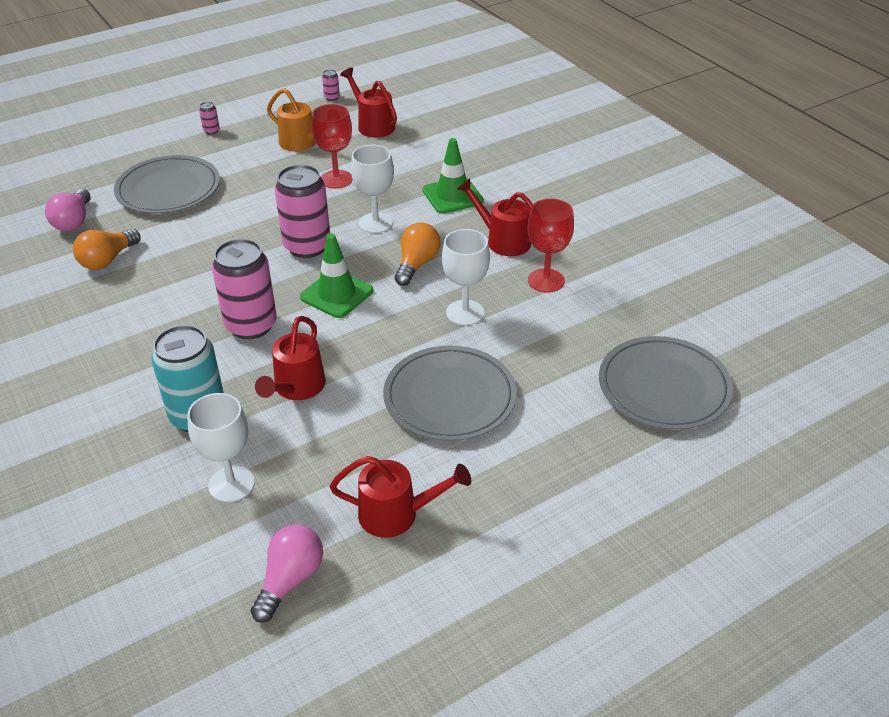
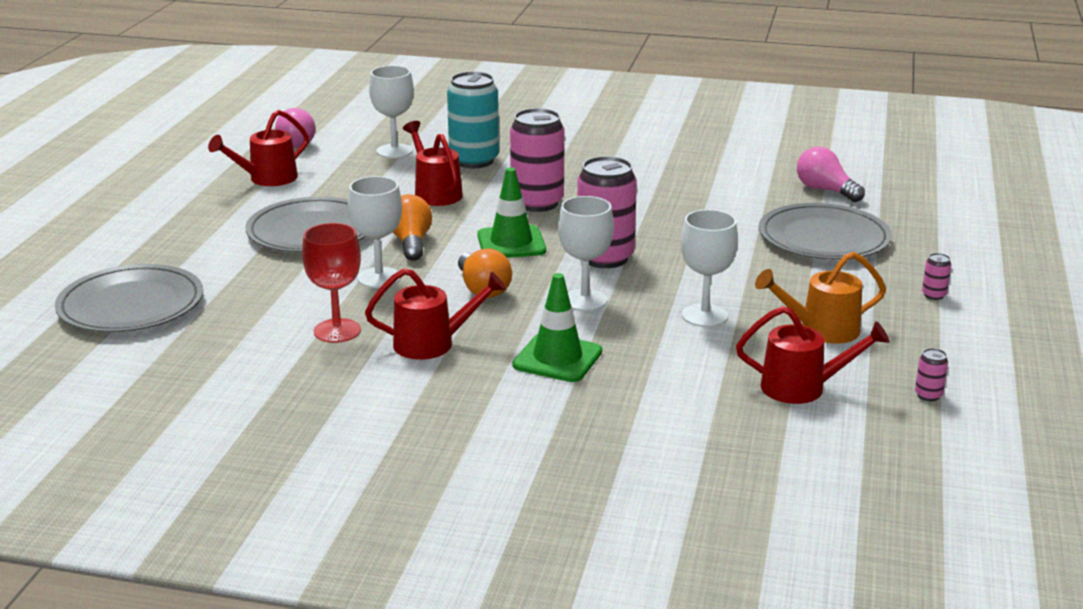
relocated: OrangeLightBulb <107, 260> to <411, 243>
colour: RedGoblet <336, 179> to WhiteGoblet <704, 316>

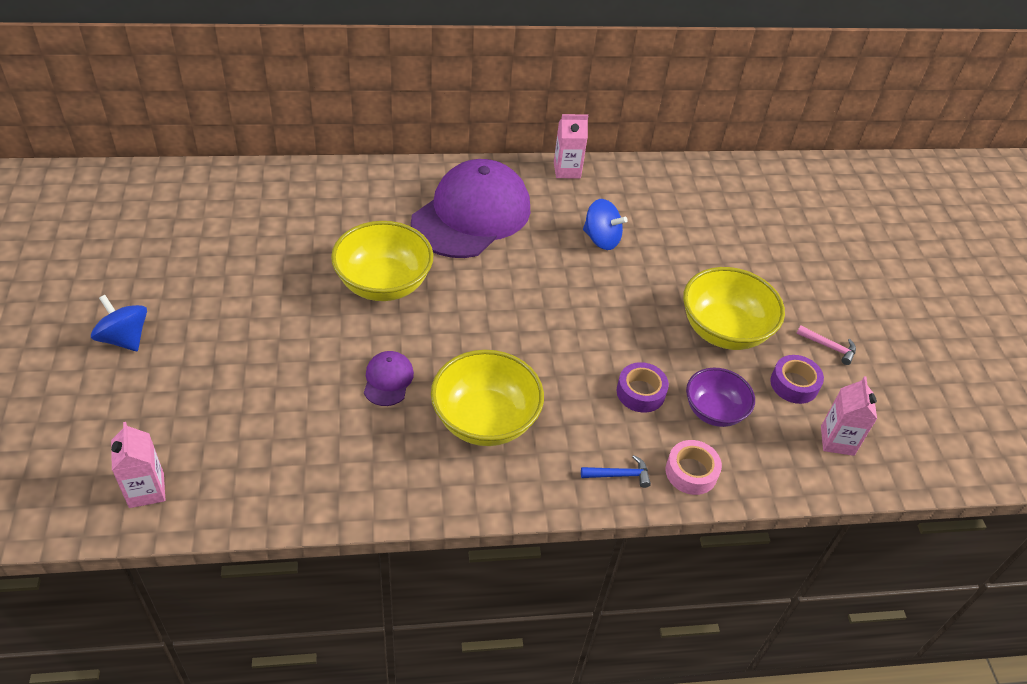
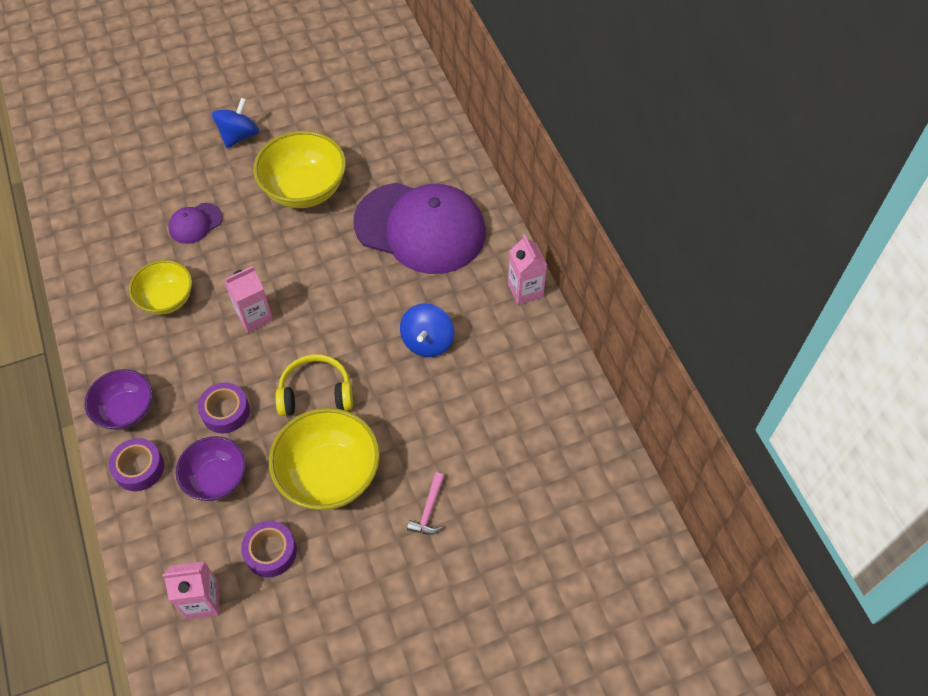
appeared: YellowHeadphones <316, 393>
relocated: BlueSpinningTop <124, 338> to <239, 136>; PinkCarton <146, 490> to <254, 316>; PinkHammer <829, 347> to <429, 510>
exchanged: BlueHammer <619, 475> to PurpleBowl <126, 410>
colour: PinkTape <691, 472> to PurpleTape <139, 468>
spun: PurpleCap <388, 380> = <195, 223> 150 degrees clockwise
size: YellowBowl <485, 420> = <167, 299> x0.64

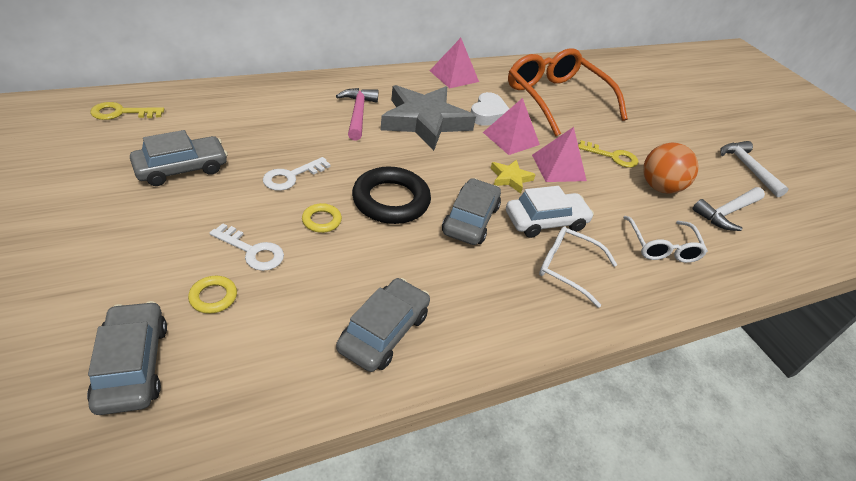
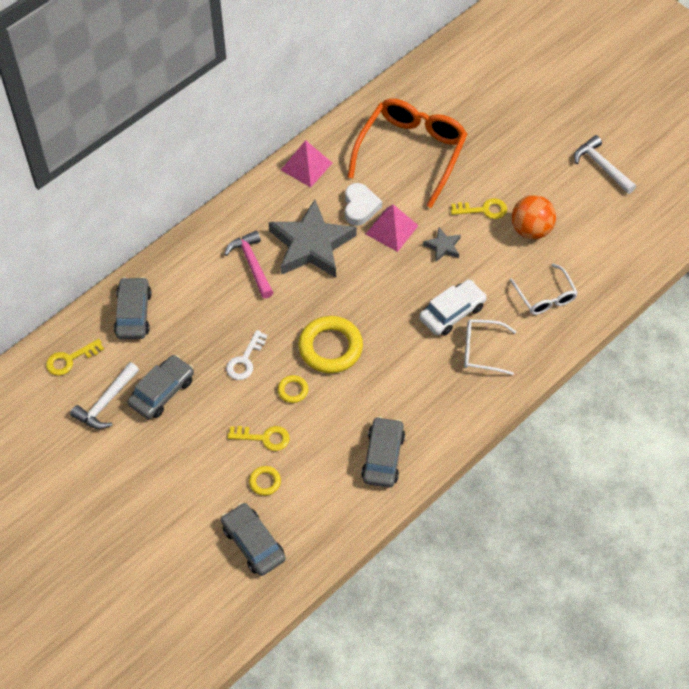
missing: YellowStar <510, 178>
relocated: WhiteHammer <727, 212> to <106, 402>; GreyCar <470, 220> to <133, 313>
exchanged: PinkPyramid <558, 167> to GreyStar <443, 247>
colour: WhiteKey <252, 251> to YellowKey <264, 438>; BlackRing <391, 200> to YellowRing <330, 347>
spun: OrangeGlasses <556, 99> = <411, 152> 75 degrees clockwise

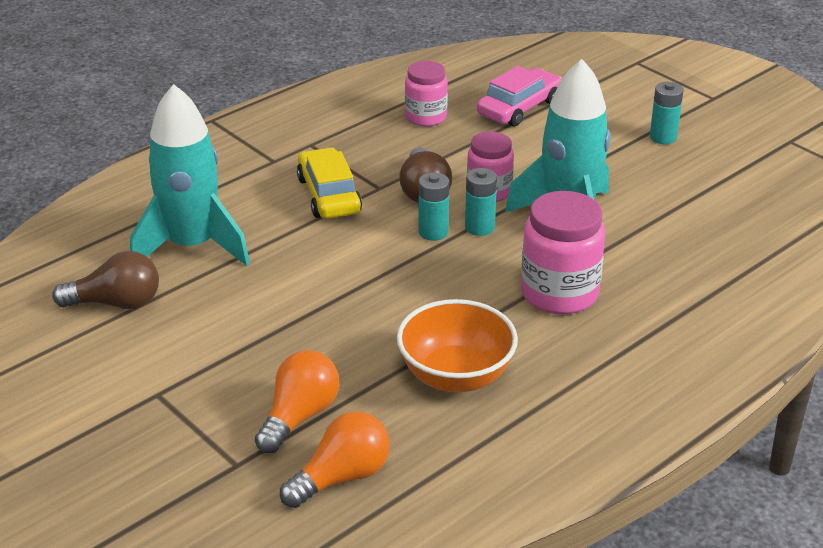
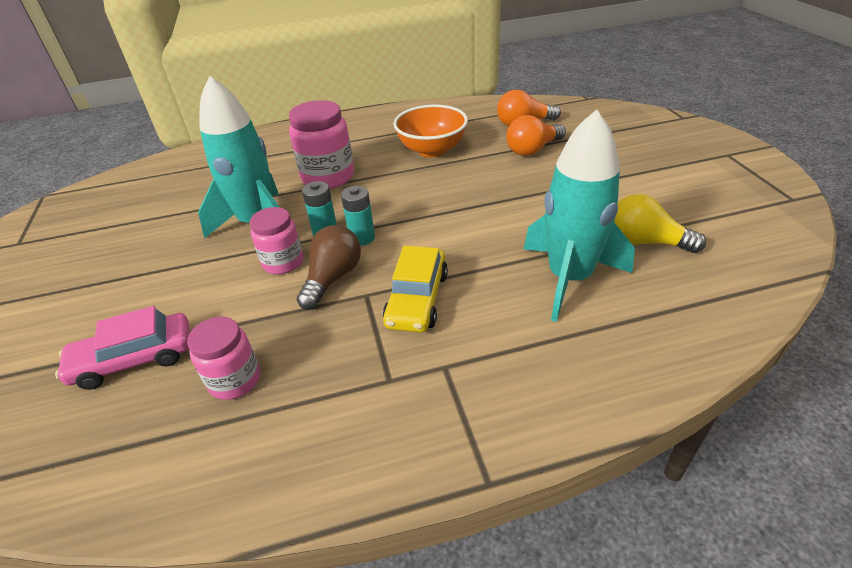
missing: TurquoiseBattery <663, 137>
colour: BrownLightBulb <116, 303> to YellowLightBulb <645, 242>

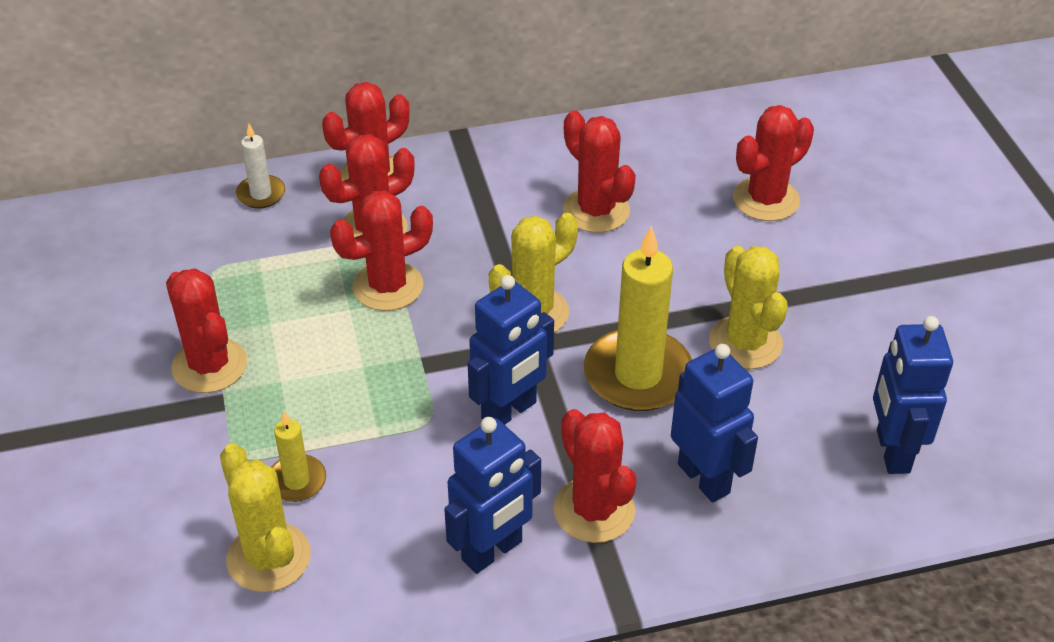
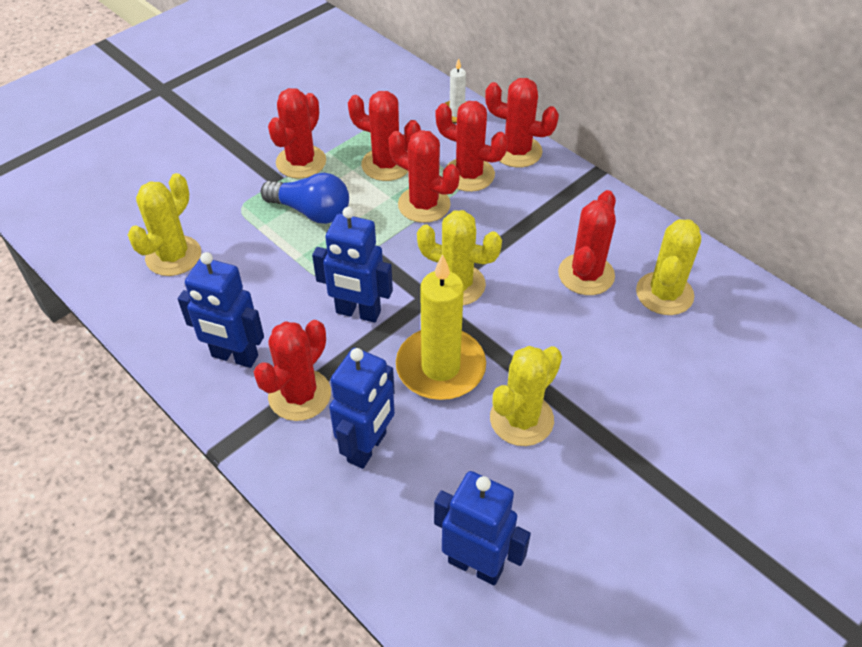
missing: YellowCandle <297, 481>
appeared: BlueLightBulb <311, 212>; YellowCactus <664, 294>
relocated: RedCactus <766, 199> to <386, 164>
spun: BlueRobot <892, 451> = <475, 565> 60 degrees clockwise

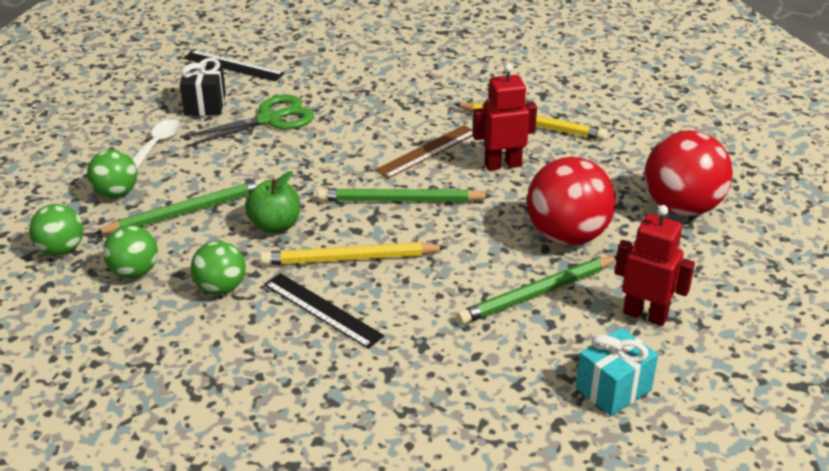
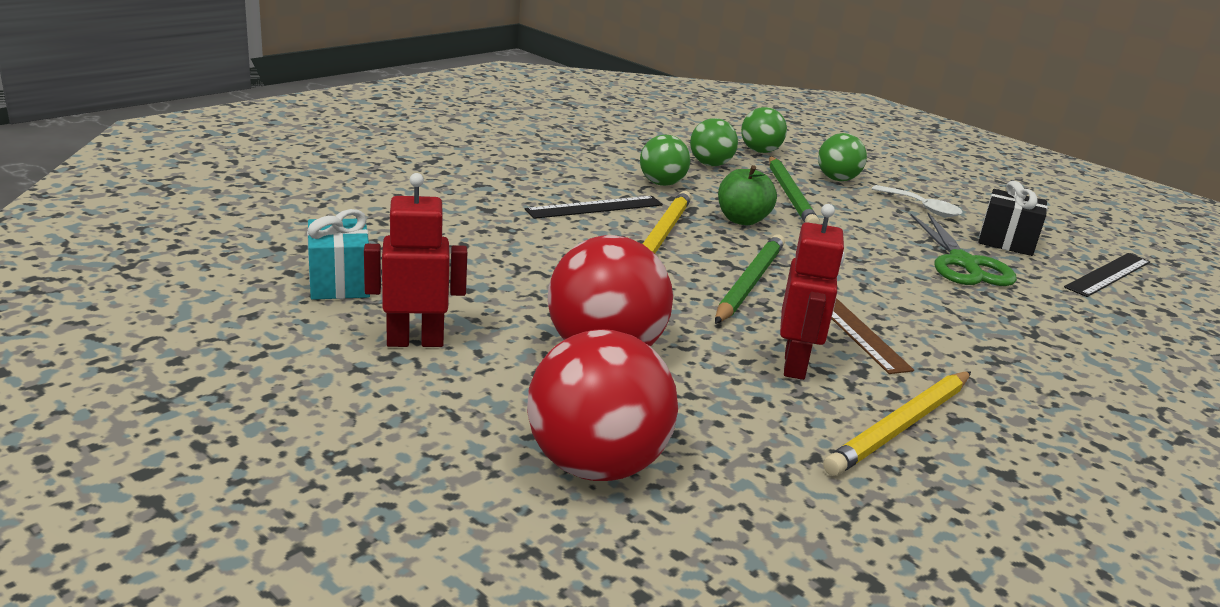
missing: GreenPencil <537, 293>
spun: RedRobot <645, 315> = <415, 341> 150 degrees counterclockwise

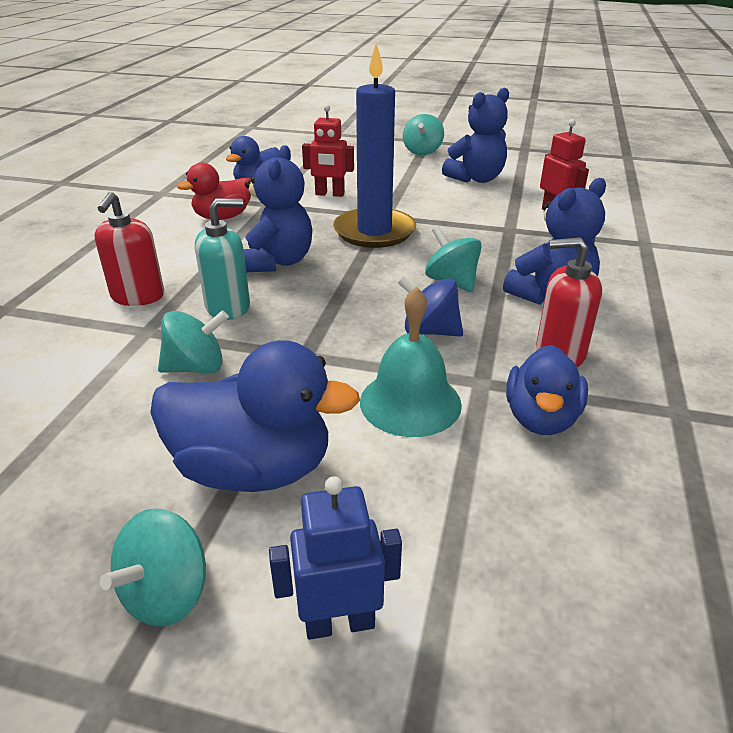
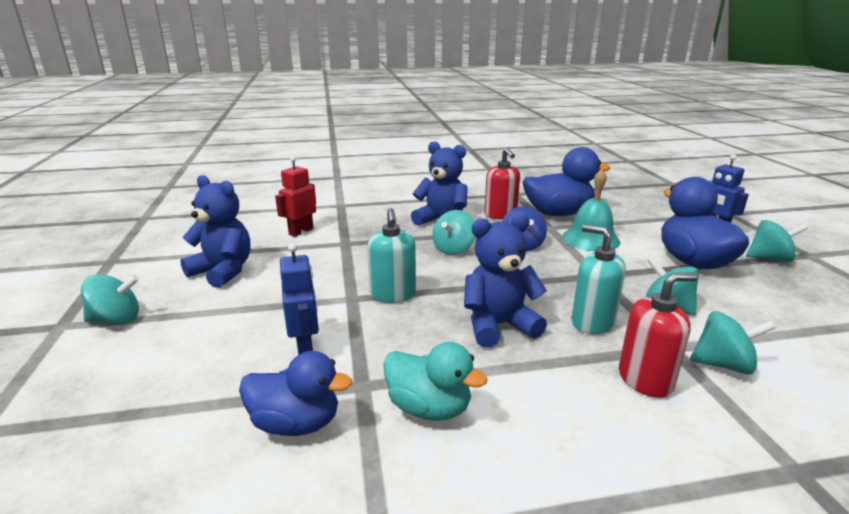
appeared: TurquoiseSpinningTop <723, 365>
exchanged: BlueCandle <374, 232> to TurquoiseSoapDispenser <393, 295>
colour: RedRobot <329, 194> to BlueRobot <305, 347>; RedDuck <223, 217> to TurquoiseDuck <429, 408>
size: BlueDuck <541, 418> = <558, 213> x1.50

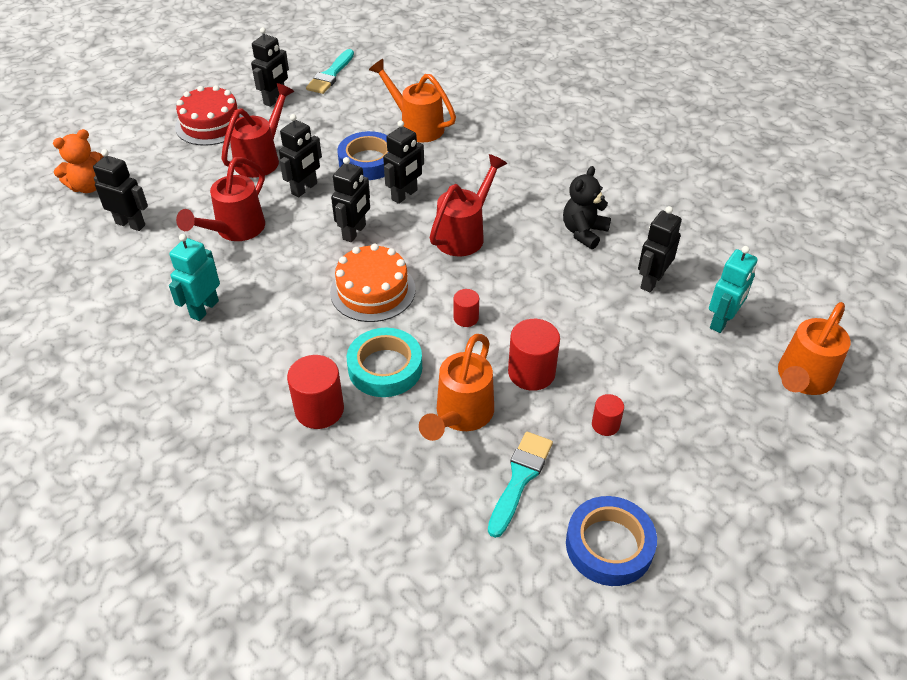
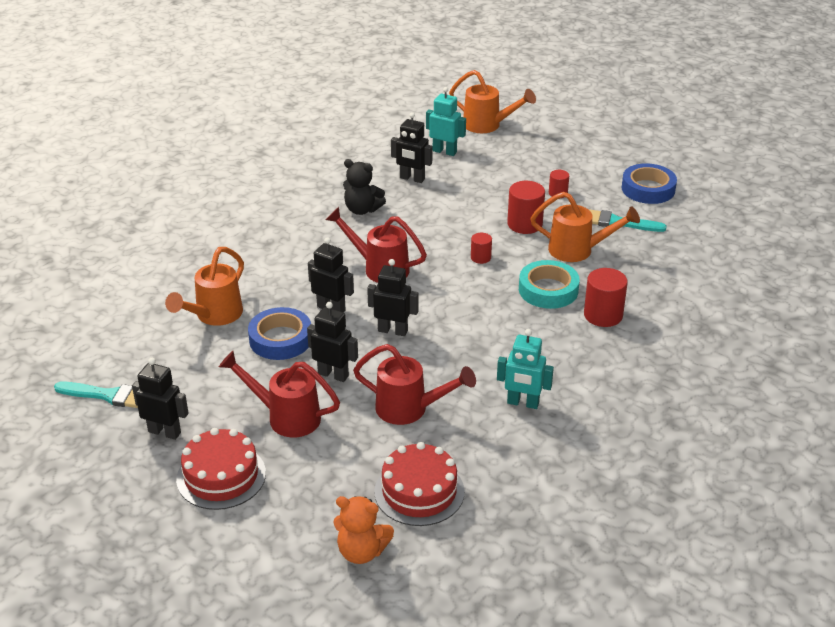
missing: OrangeCake <373, 290>
exchanged: BlackRobot <130, 224> to RedCake <419, 491>
spun: OrangeTeddyBear <88, 186> = <361, 551> 150 degrees clockwise

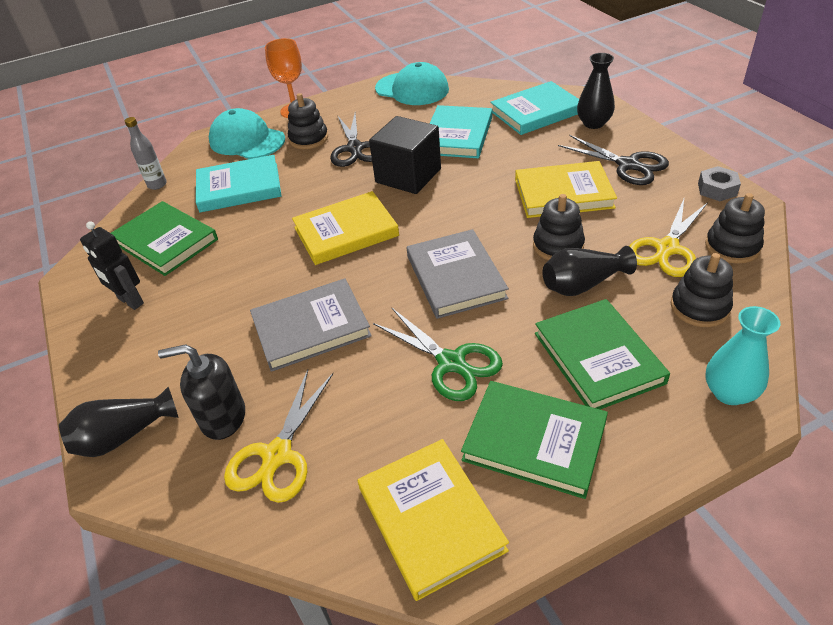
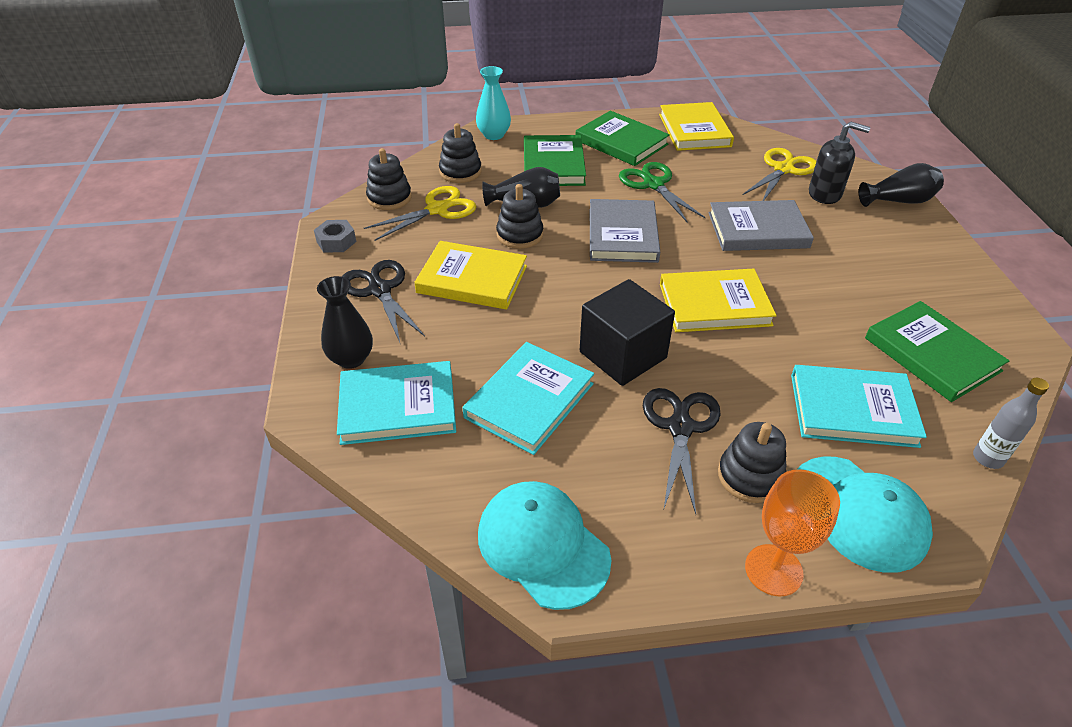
missing: BlackRobot <130, 301>

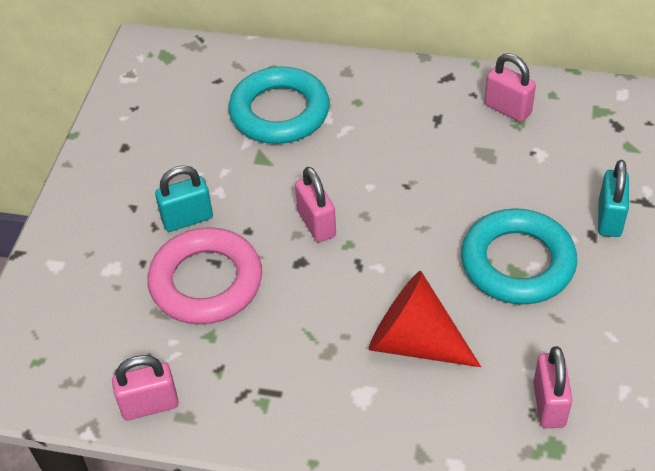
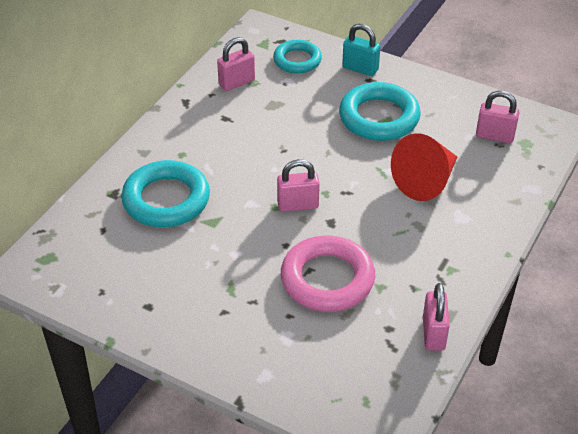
missing: TurquoisePadlock <187, 219>
appeared: TurquoiseRing <297, 60>

